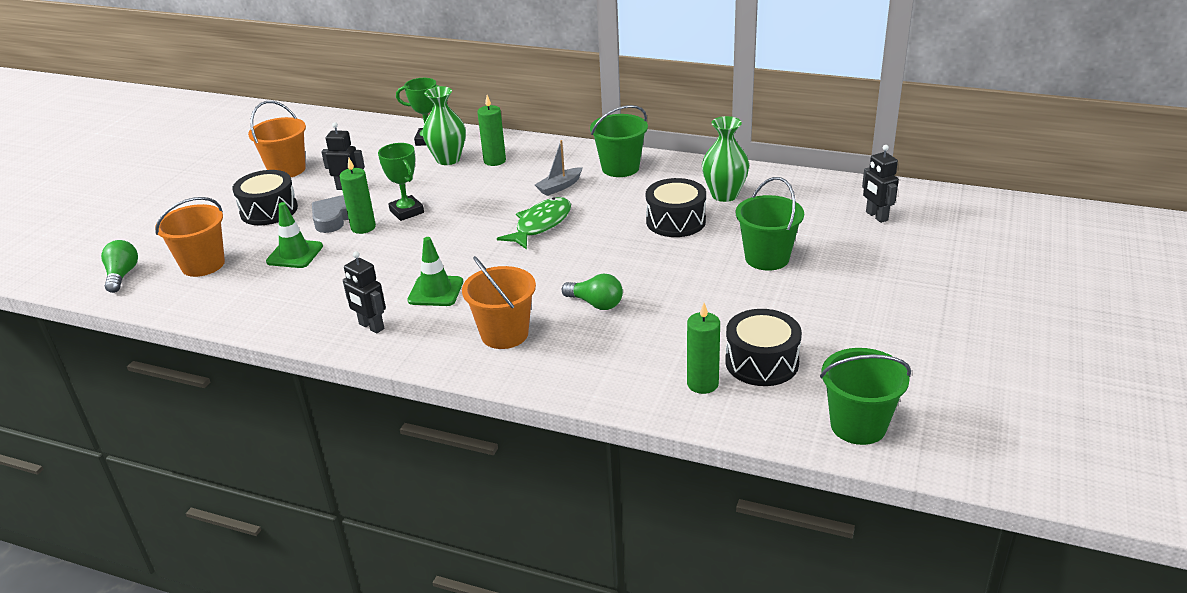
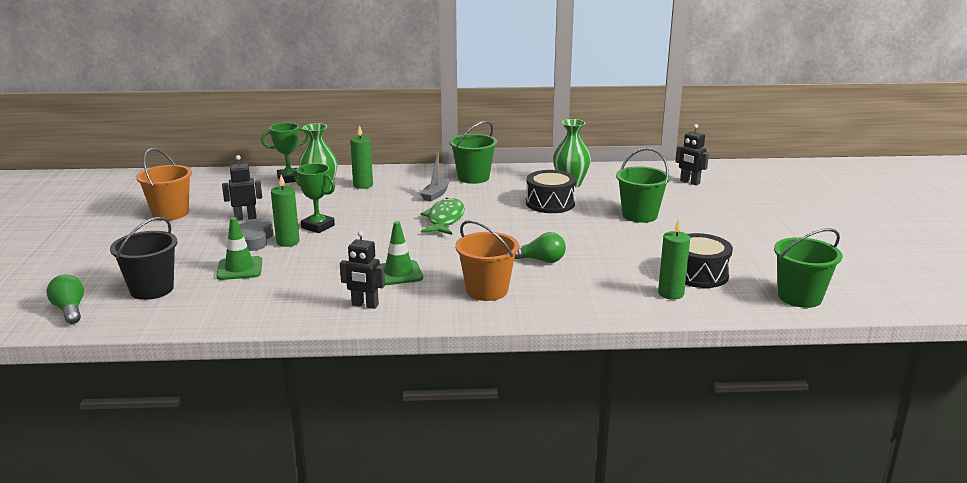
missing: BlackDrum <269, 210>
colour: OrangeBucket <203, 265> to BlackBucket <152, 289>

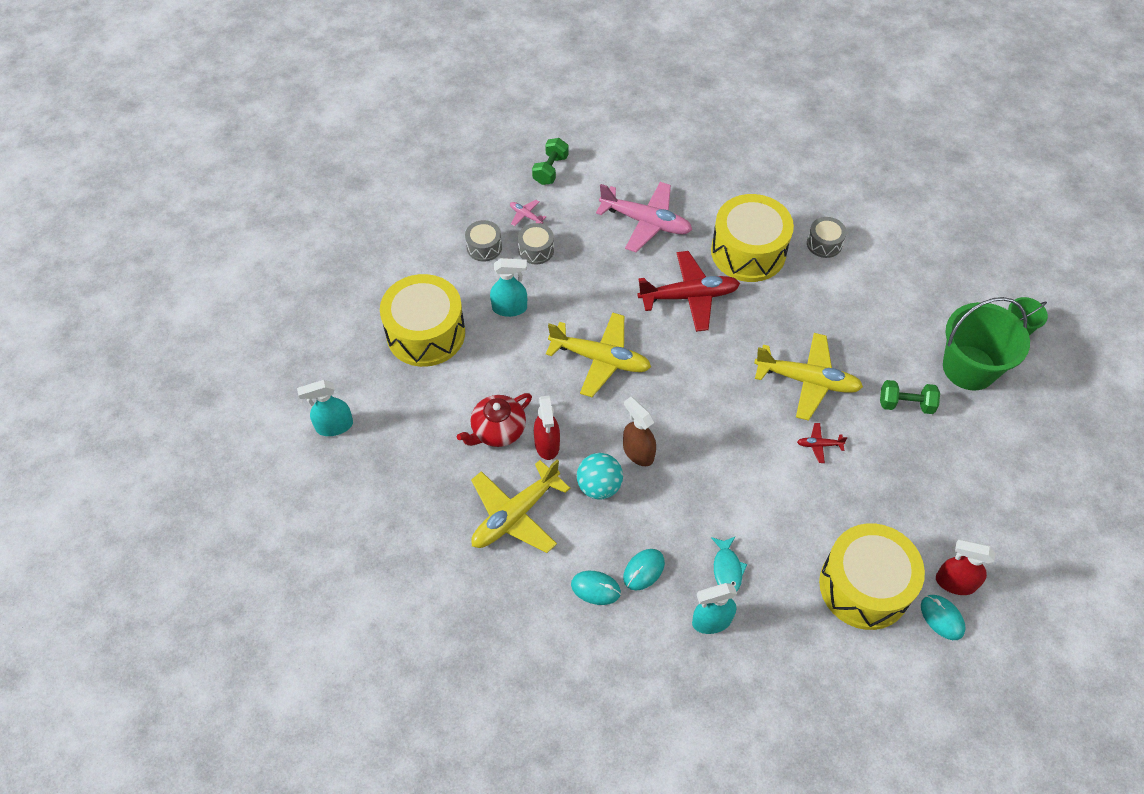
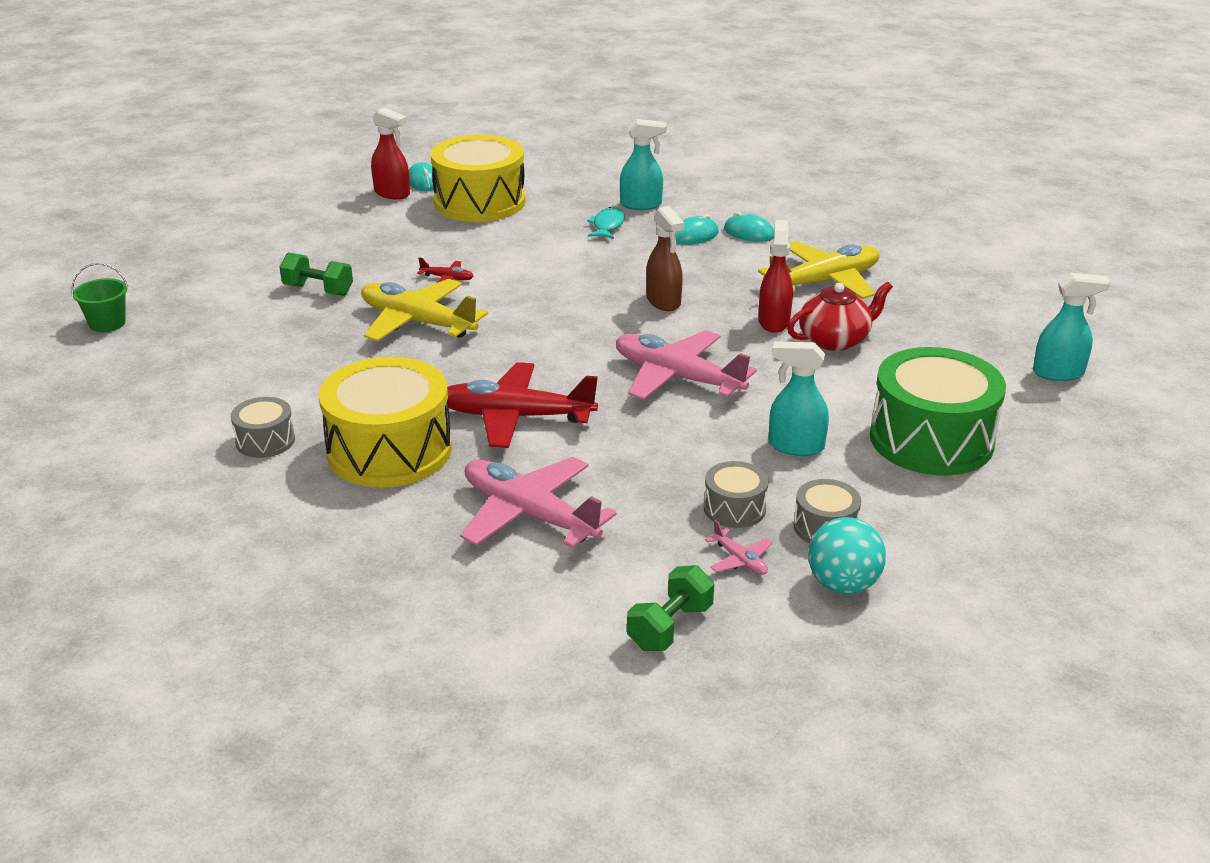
missing: GreenBucket <969, 368>
relocated: TurquoiseBall <599, 486> to <843, 584>
colour: YellowPlane <600, 359> to PinkPlane <677, 377>; YellowDrum <426, 333> to GreenDrum <931, 439>

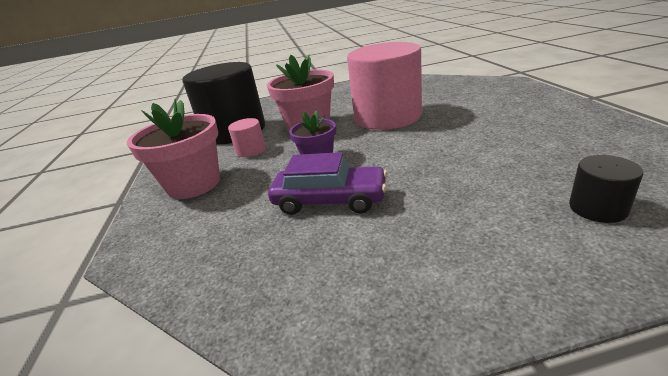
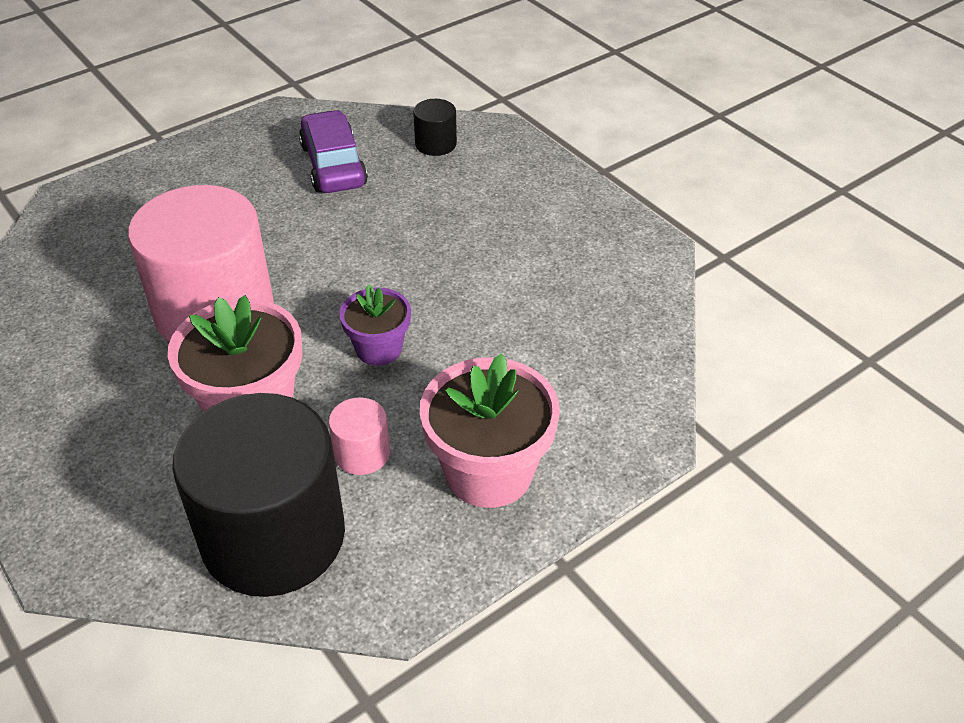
relocated: PurpleCar <330, 200> to <334, 165>

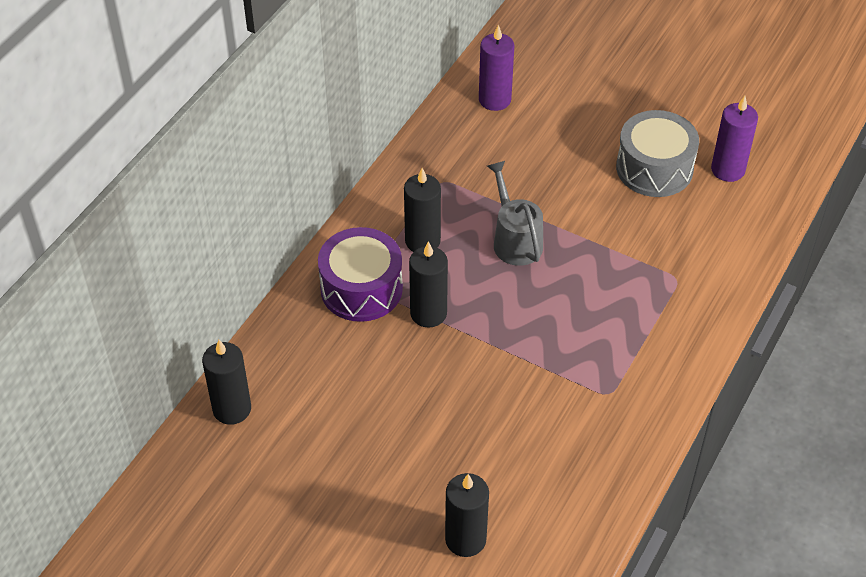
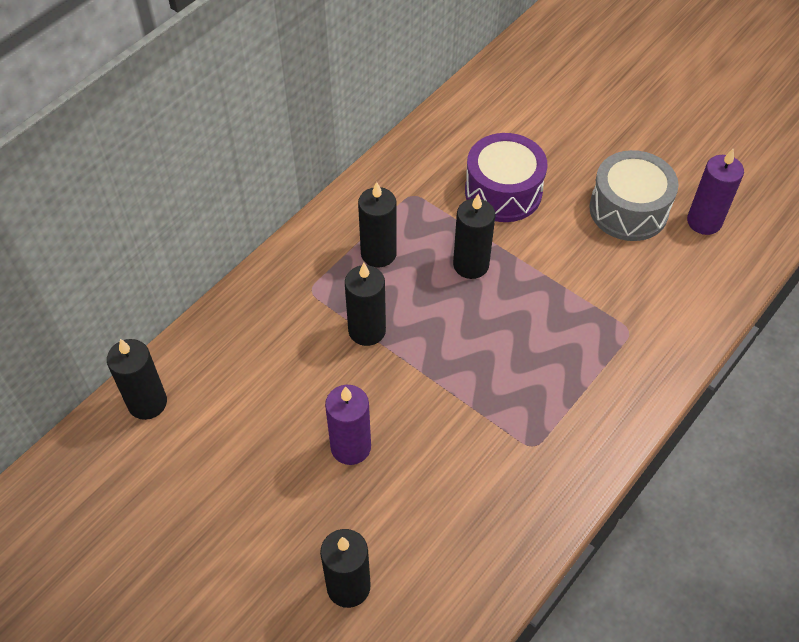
relocated: PurpleCandle <494, 100> to <350, 447>; PurpleDrum <361, 288> to <503, 192>
exchanged: GreyWateringCan <514, 239> to BlackCandle <471, 265>

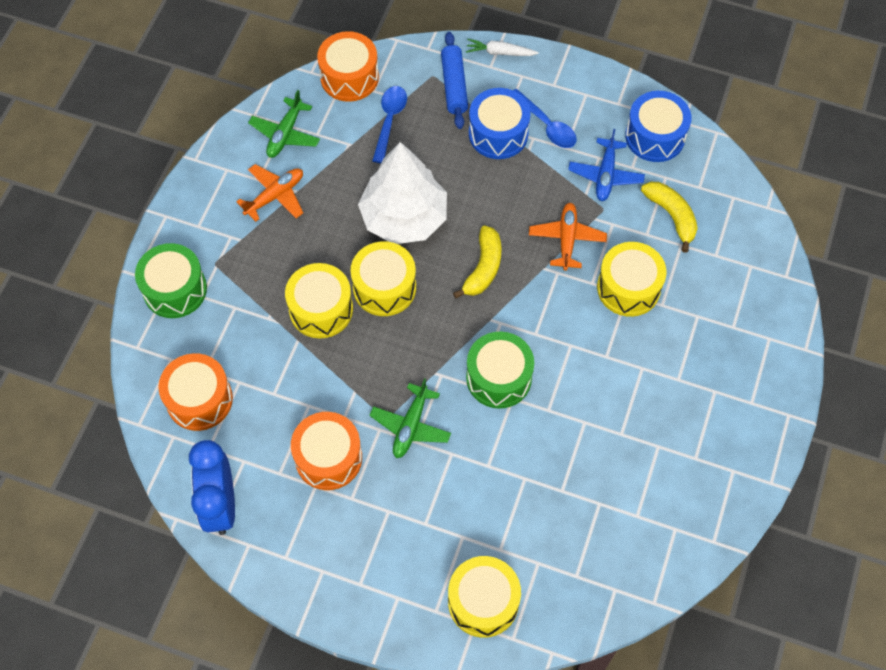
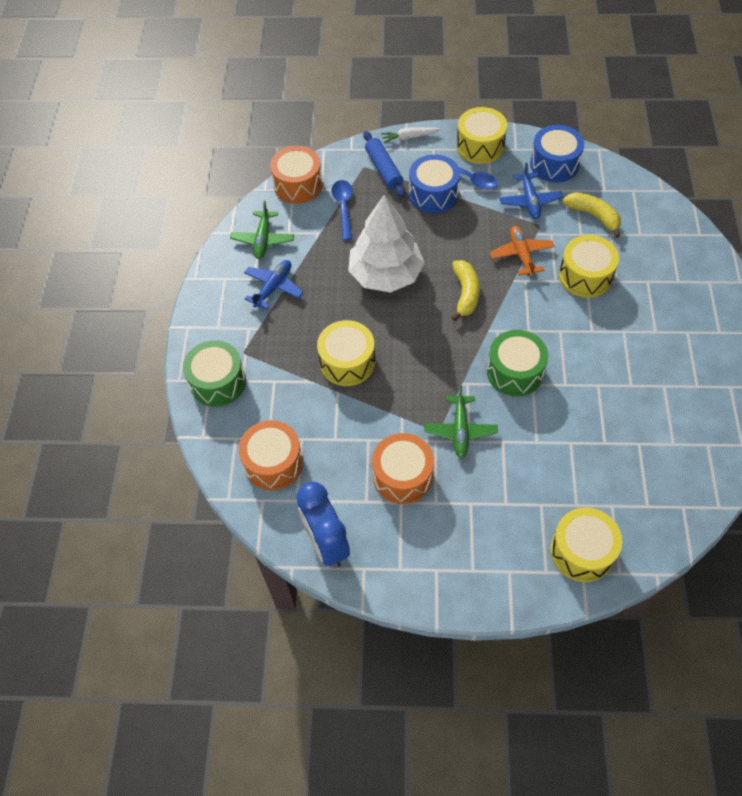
relocated: YellowDrum <384, 287> to <480, 146>
colour: OrangePlane <275, 196> to BluePlane <273, 287>

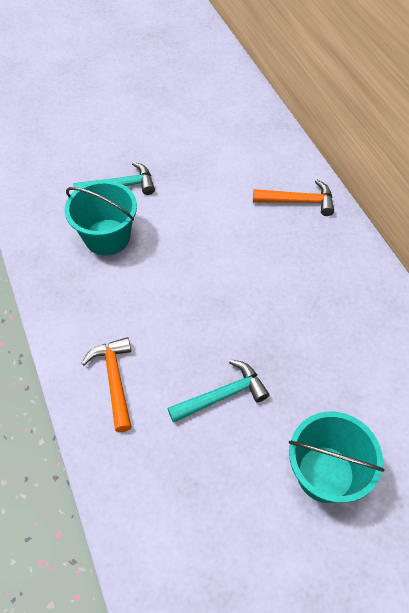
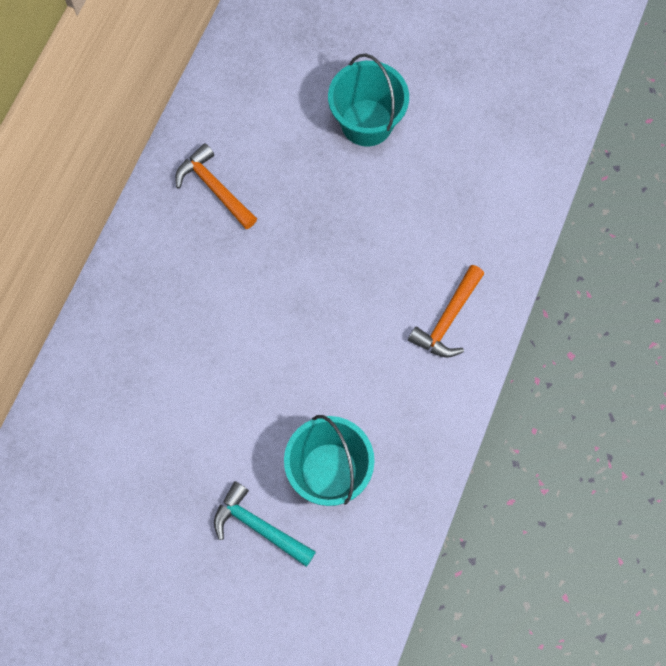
missing: TurquoiseHammer <222, 396>
relocated: OrangeHammer <298, 201> to <214, 188>

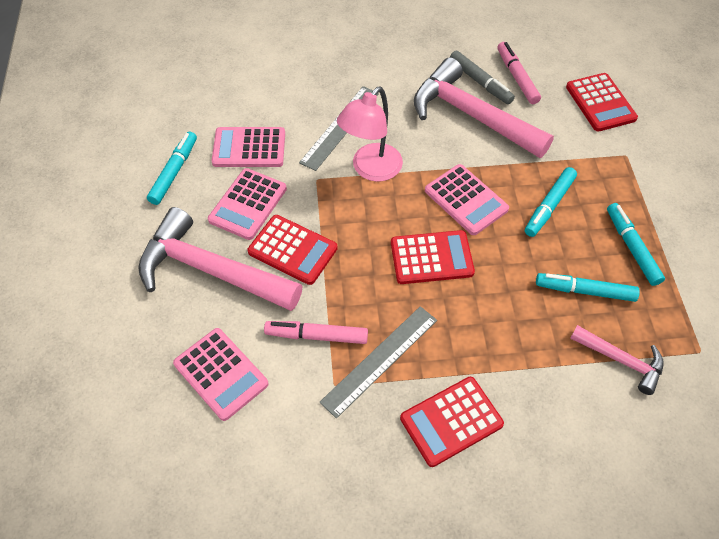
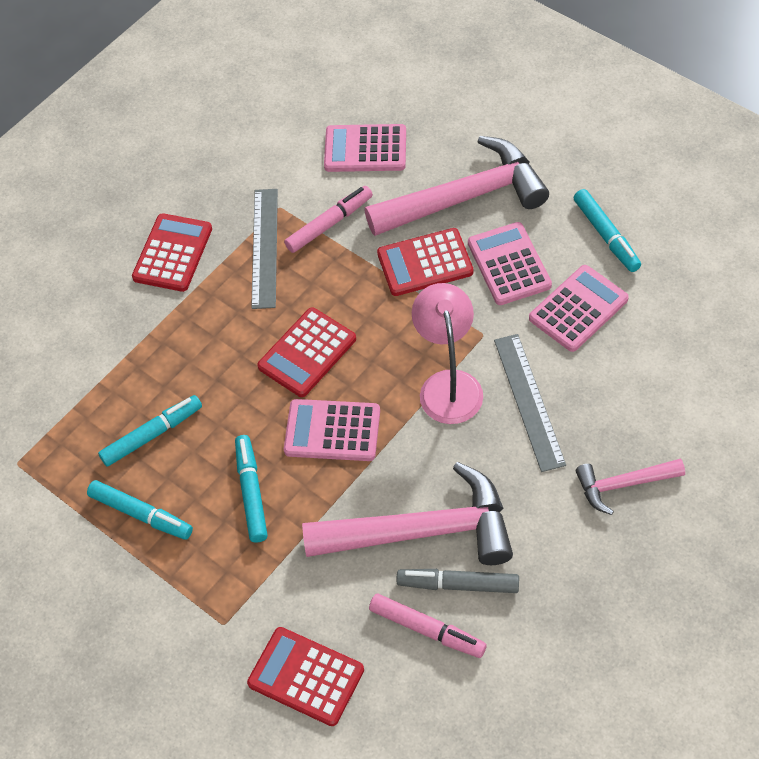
relocated: PinkHammer <621, 360> to <623, 485>

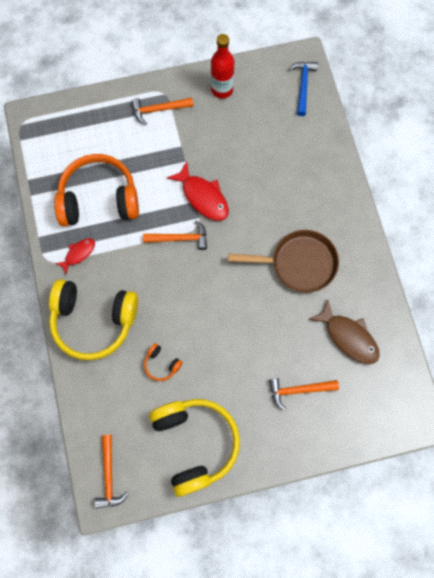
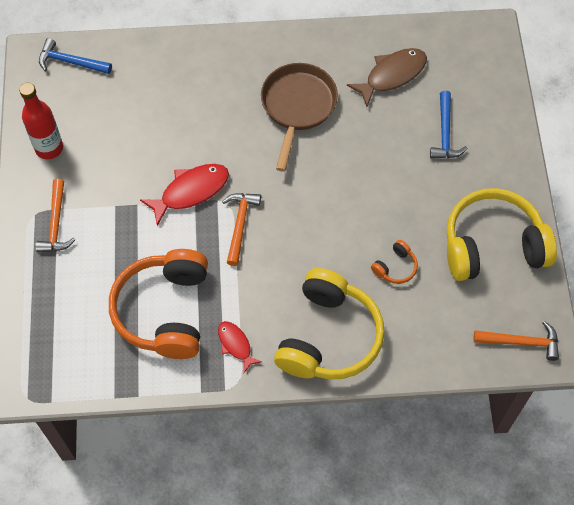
colour: OrangeHammer <298, 390> to BlueHammer <444, 133>

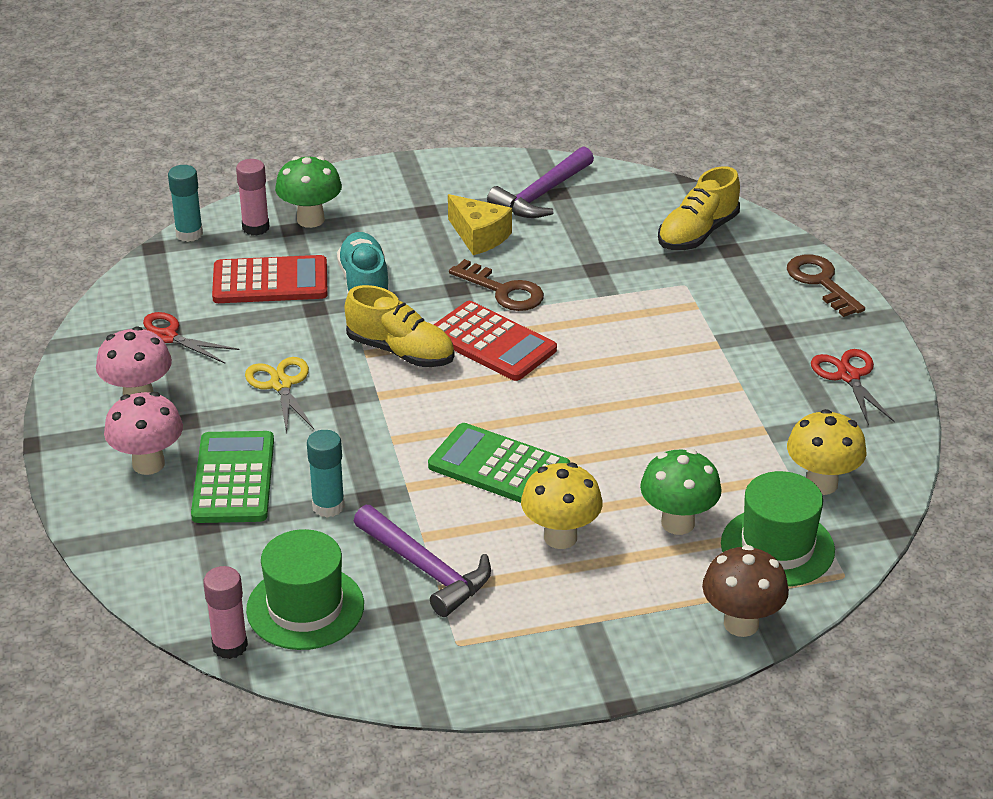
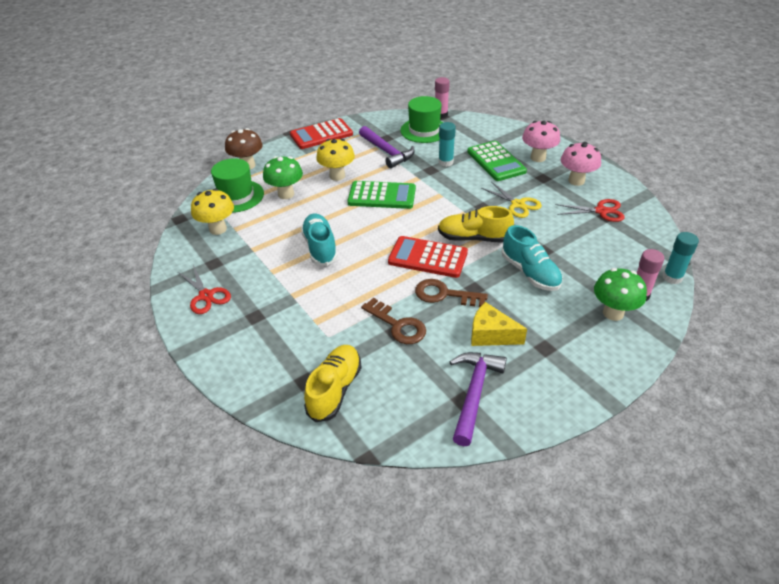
appeared: TurquoiseShoe <320, 247>
relocated: RedCalculator <270, 282> to <321, 134>; BrownKey <821, 282> to <398, 325>
spun: PurpleHammer <426, 569> = <387, 152> 150 degrees counterclockwise

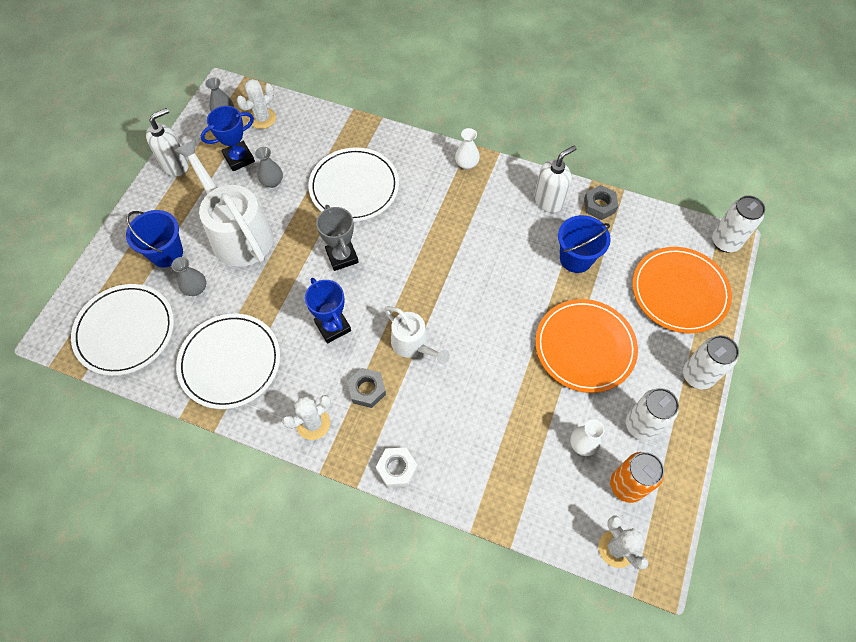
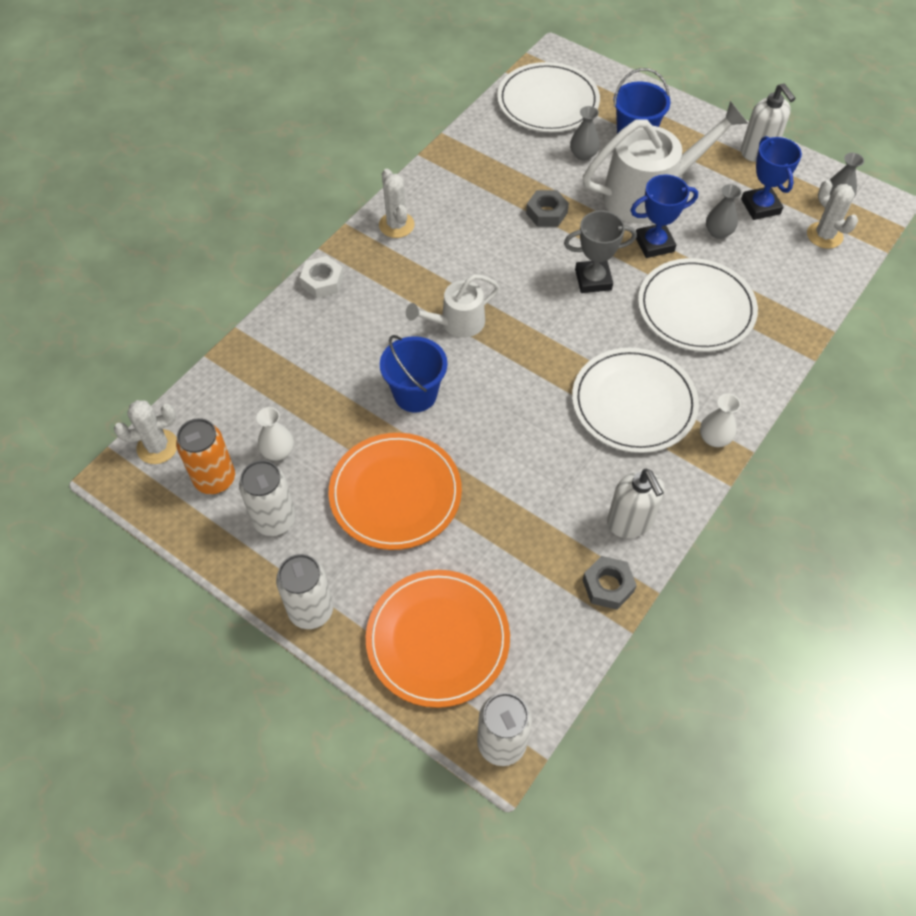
relocated: BlueBucket <576, 258> to <415, 394>; GreyNut <367, 390> to <546, 213>; WhitePlate <230, 362> to <633, 403>; BlueTrophy <333, 326> to <654, 244>

